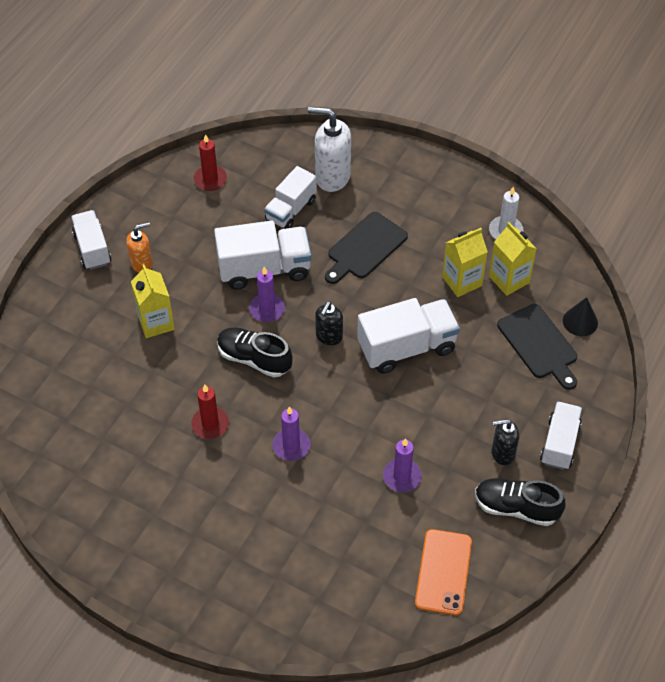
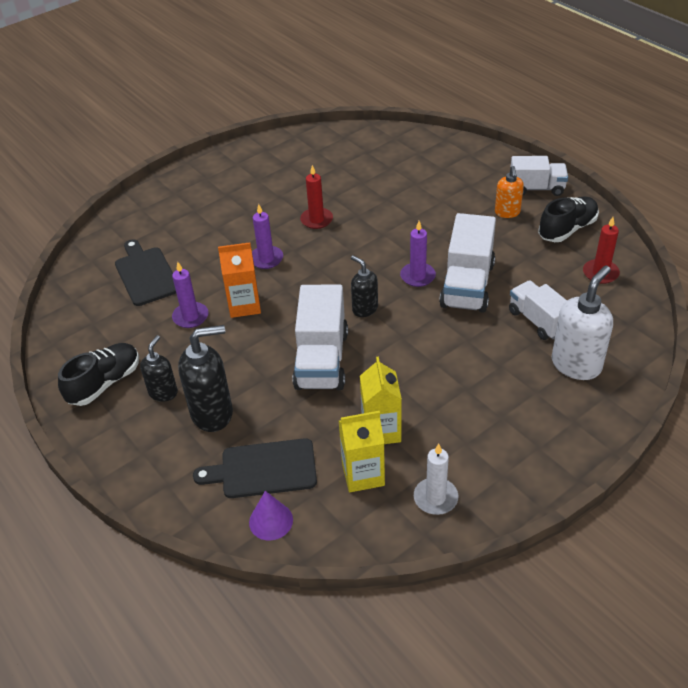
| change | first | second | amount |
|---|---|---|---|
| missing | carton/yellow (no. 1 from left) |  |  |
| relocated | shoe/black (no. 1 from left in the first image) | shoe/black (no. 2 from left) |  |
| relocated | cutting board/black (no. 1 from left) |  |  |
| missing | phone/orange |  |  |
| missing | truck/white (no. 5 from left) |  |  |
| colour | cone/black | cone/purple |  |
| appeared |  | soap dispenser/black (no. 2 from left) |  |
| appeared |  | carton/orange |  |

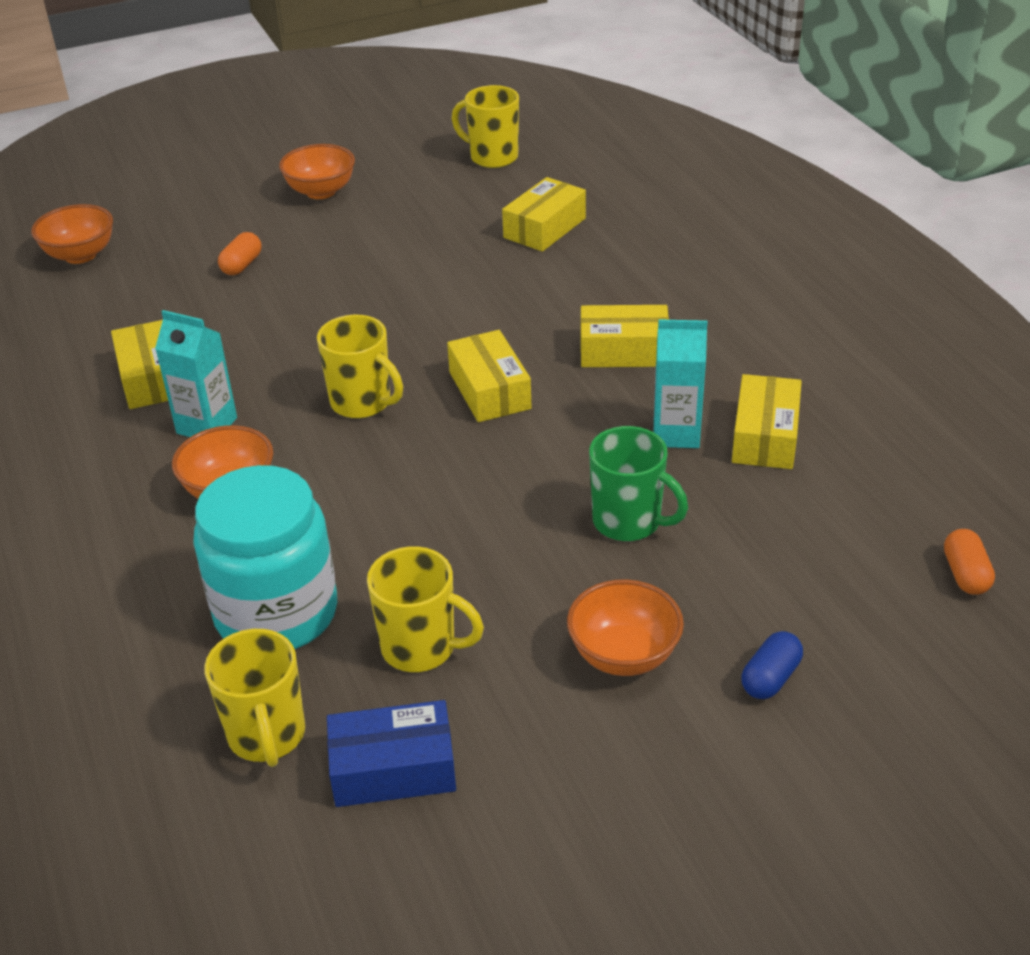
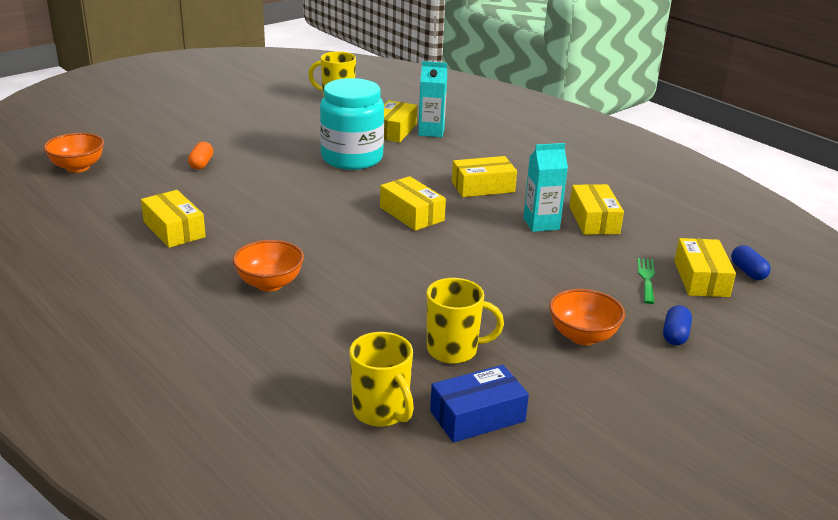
| change | first | second | amount |
|---|---|---|---|
| relocated | carton/turquoise (no. 1 from left) |  |  |
| relocated | jar/turquoise |  |  |
| missing | bowl/orange (no. 3 from left) |  |  |
| missing | mug/yellow (no. 2 from left) |  |  |
| missing | mug/green |  |  |
| colour | capsule/orange (no. 2 from left) | capsule/blue (no. 2 from left) |  |
| appeared |  | fork/green |  |
| appeared |  | box/yellow (no. 6 from left) |  |

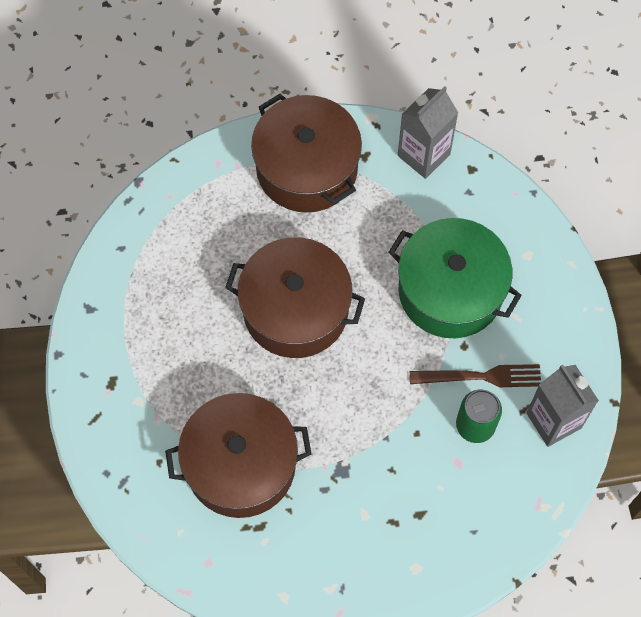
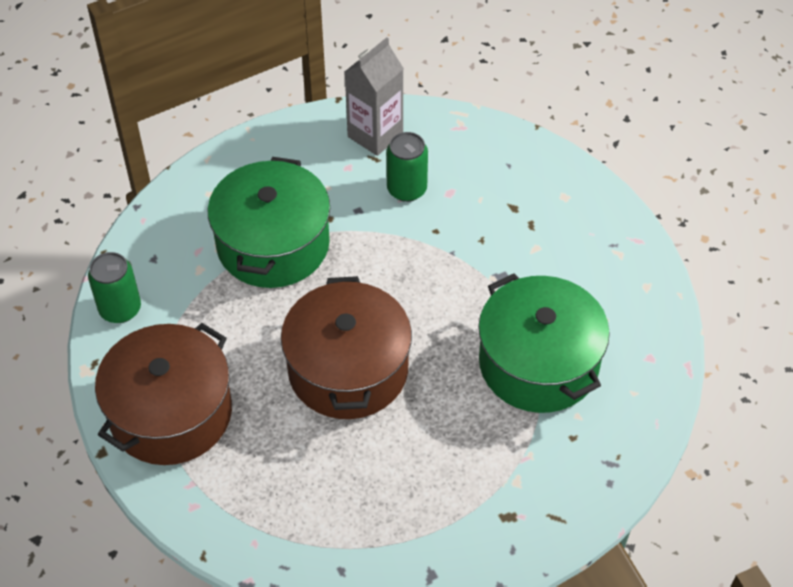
| change | first | second | amount |
|---|---|---|---|
| colour | pot/brown (no. 1 from left) | pot/green (no. 2 from left) |  |
| exchanged | carton/grey (no. 1 from left) | can/green (no. 1 from left) |  |
| missing | fork/brown |  |  |

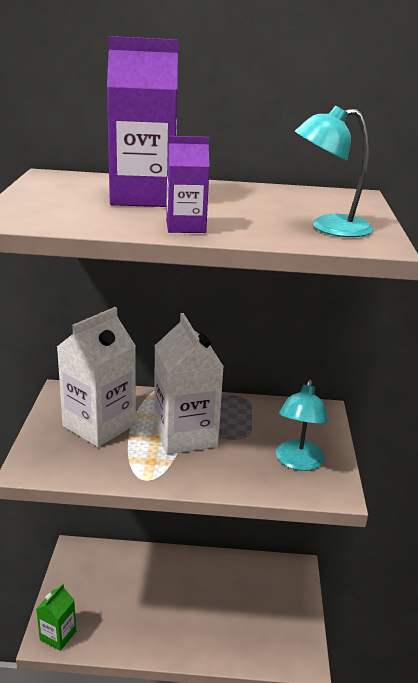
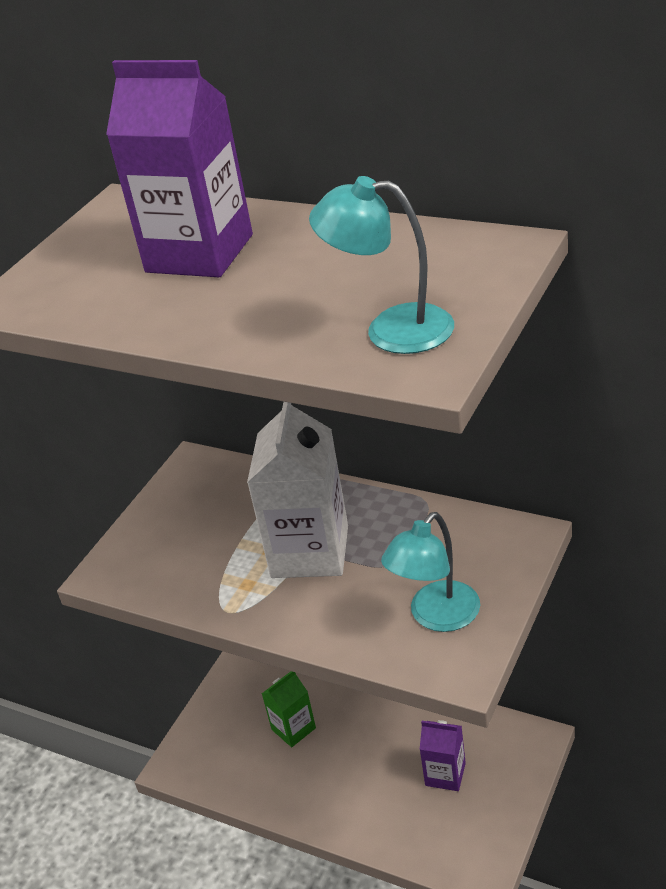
| change | first | second | amount |
|---|---|---|---|
| relocated | carton/green |  |  |
| missing | carton/white (no. 1 from left) |  |  |
| relocated | carton/purple (no. 2 from left) |  |  |

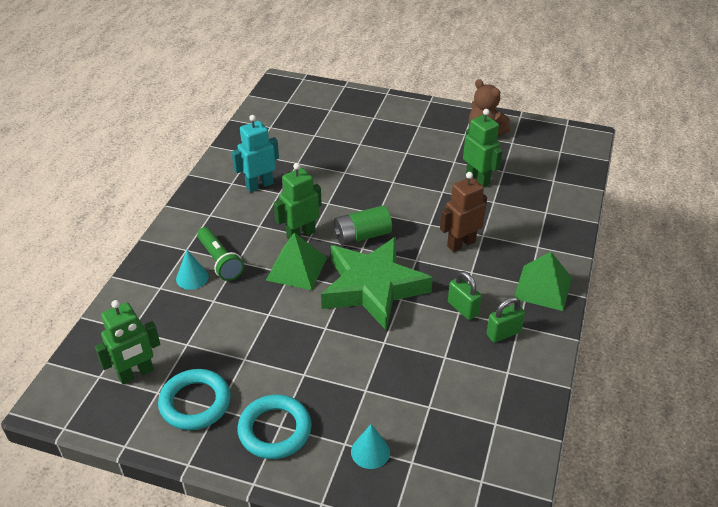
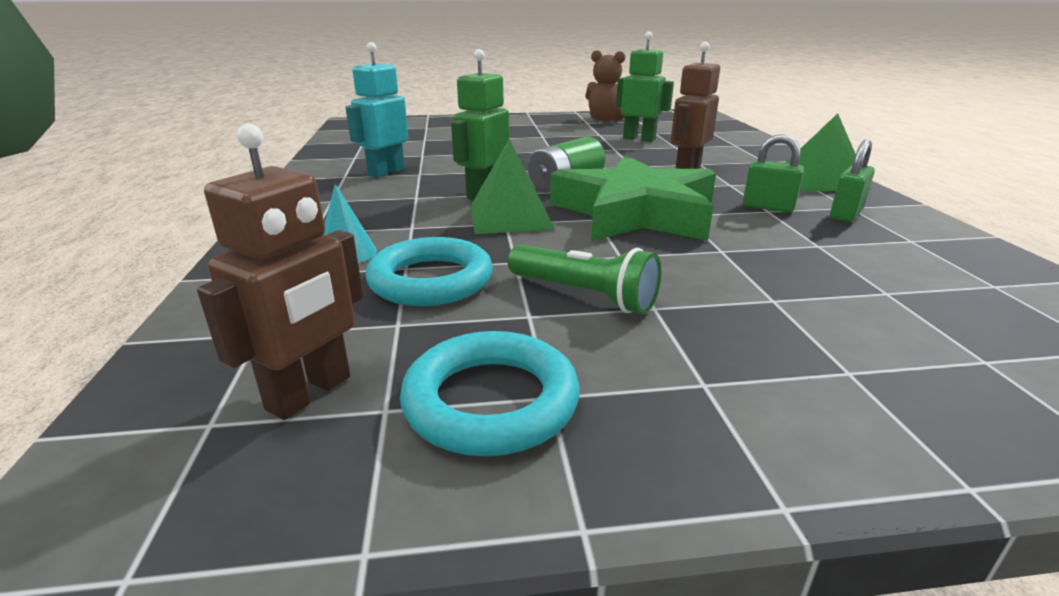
| change | first | second | amount |
|---|---|---|---|
| colour | robot/green (no. 1 from left) | robot/brown (no. 1 from left) |  |
| relocated | flashlight/green |  |  |
| relocated | ring/turquoise (no. 2 from left in the first image) | ring/turquoise (no. 1 from left) |  |
| missing | cone/turquoise (no. 2 from left) |  |  |

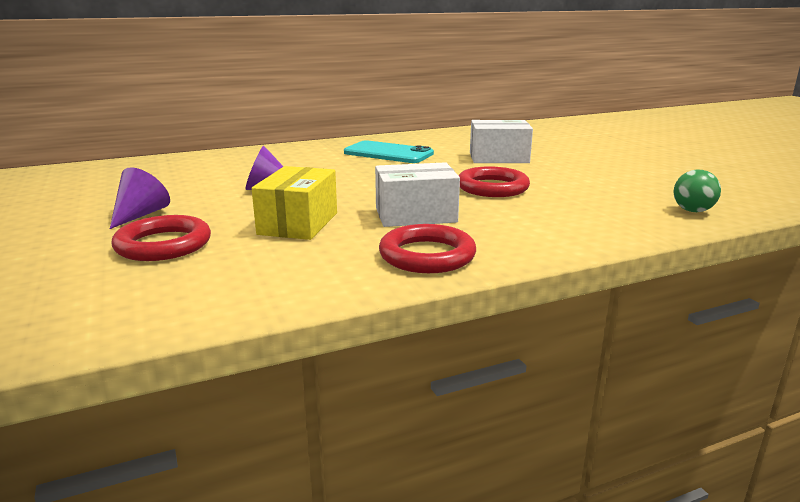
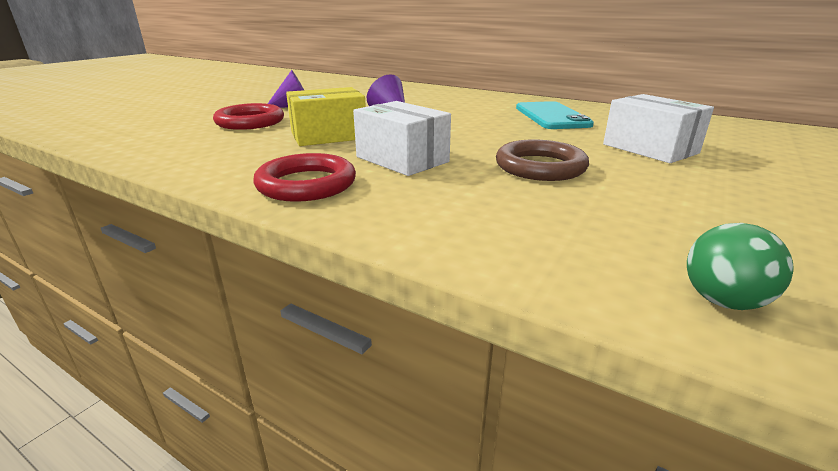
| change | first | second | amount |
|---|---|---|---|
| colour | ring/red (no. 3 from left) | ring/brown |  |

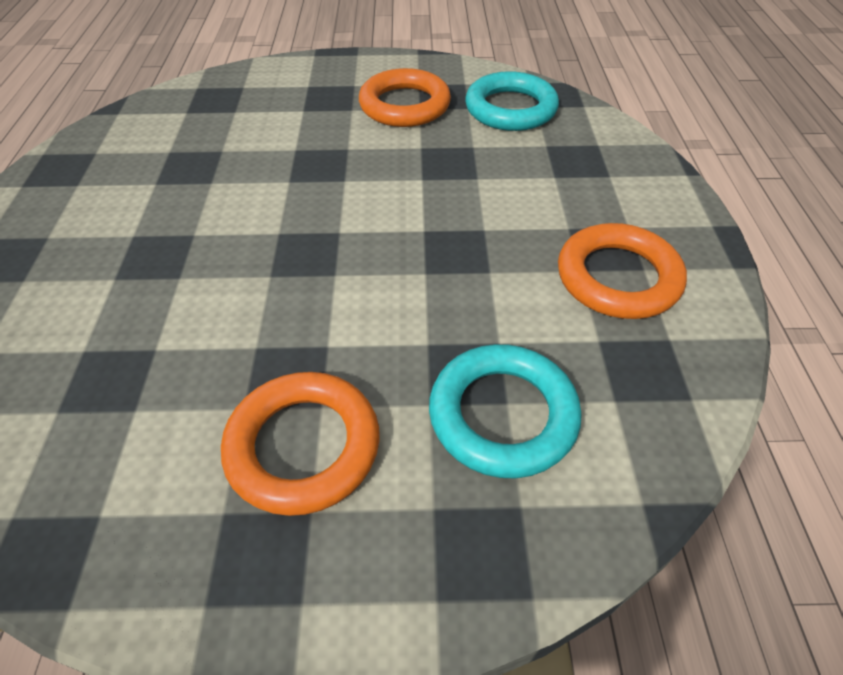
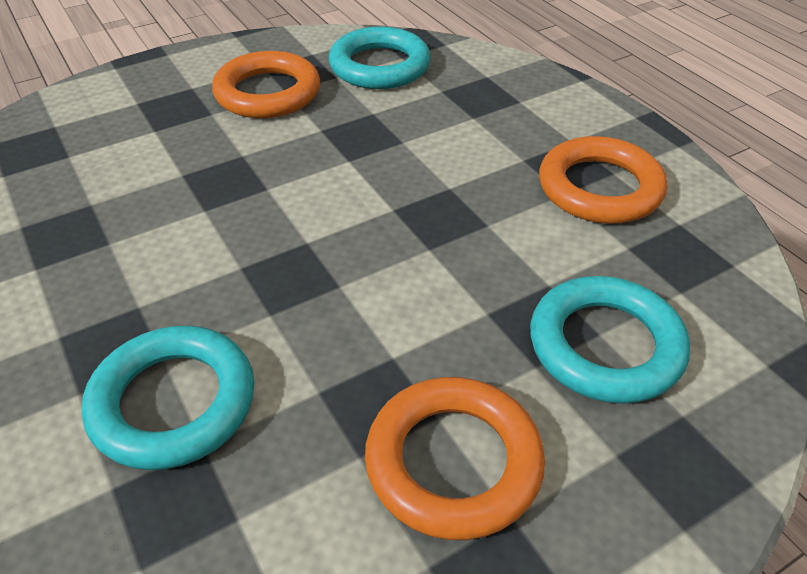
| change | first | second | amount |
|---|---|---|---|
| appeared |  | ring/turquoise (no. 1 from left) |  |

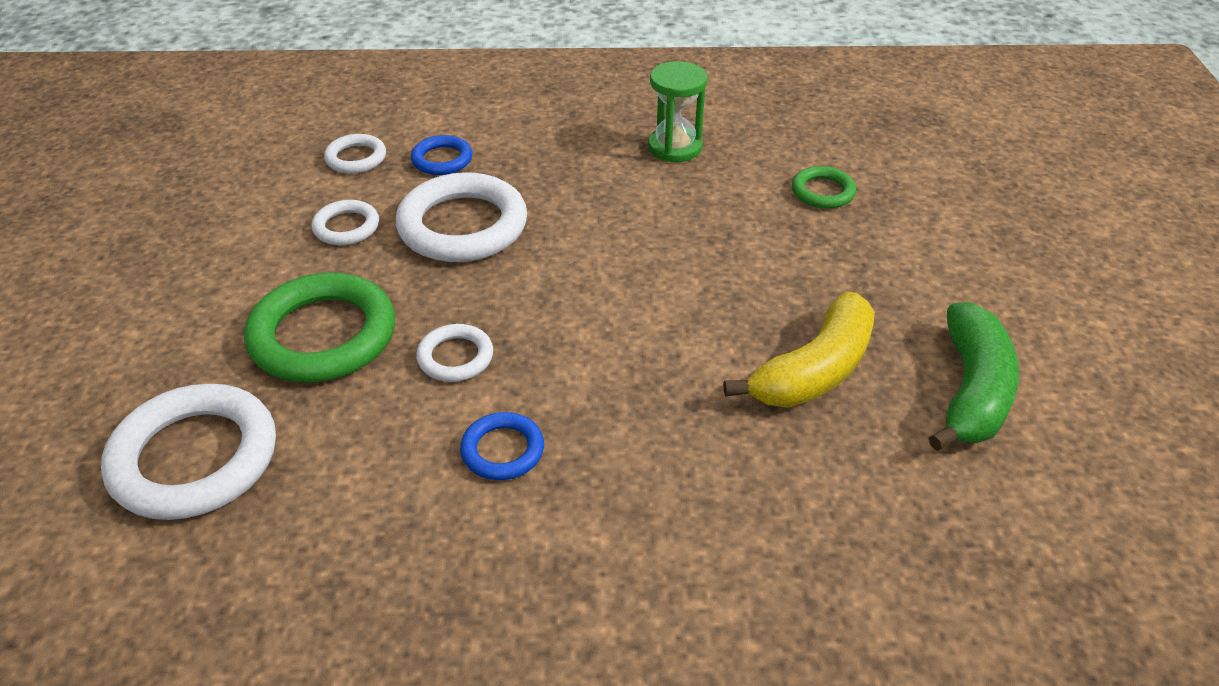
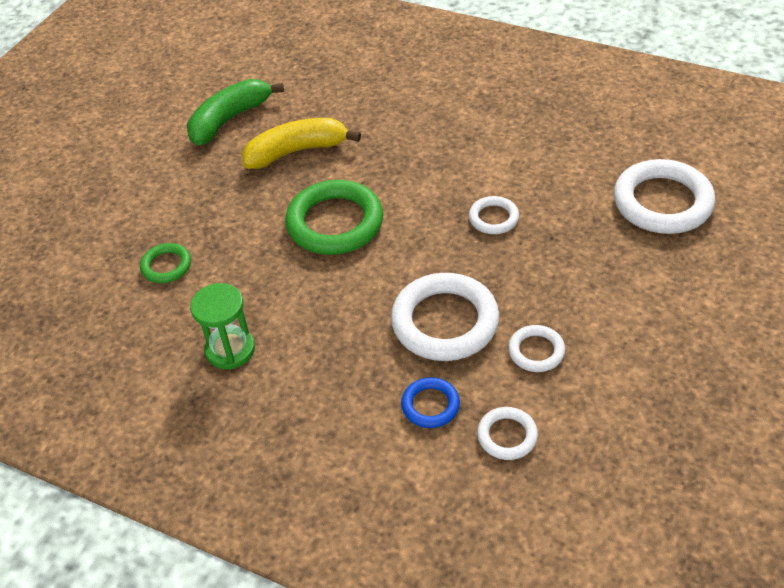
| change | first | second | amount |
|---|---|---|---|
| relocated | ring/green (no. 1 from left in the first image) | ring/green (no. 2 from left) |  |
| missing | ring/blue (no. 2 from left) |  |  |

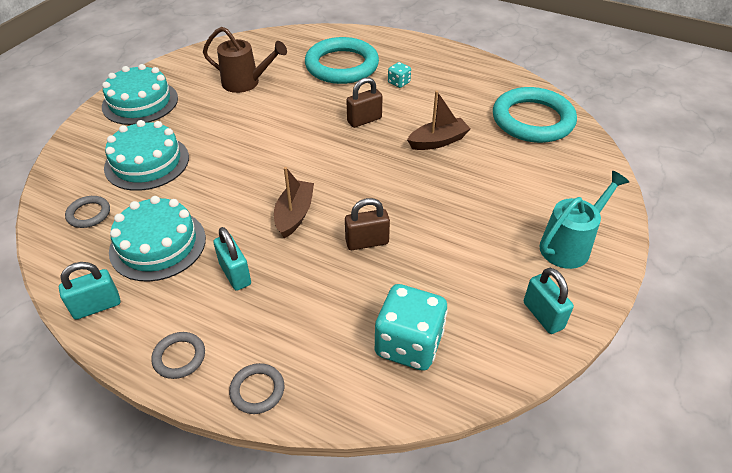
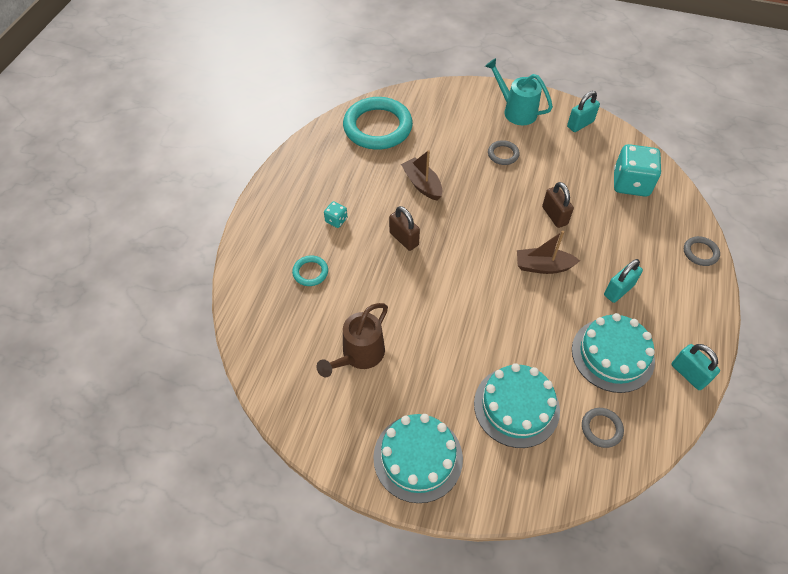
| change | first | second | amount |
|---|---|---|---|
| relocated | ring/grey (no. 2 from left in the first image) | ring/grey (no. 1 from left) |  |
| spun | watering can/brown |  | 150 degrees counterclockwise |
| size | ring/turquoise (no. 1 from left) |  | x0.44 |

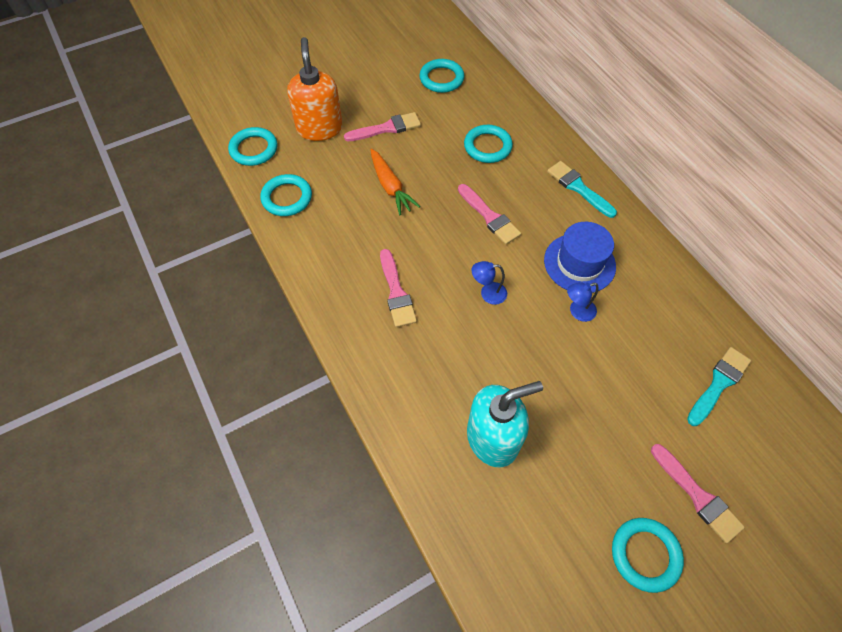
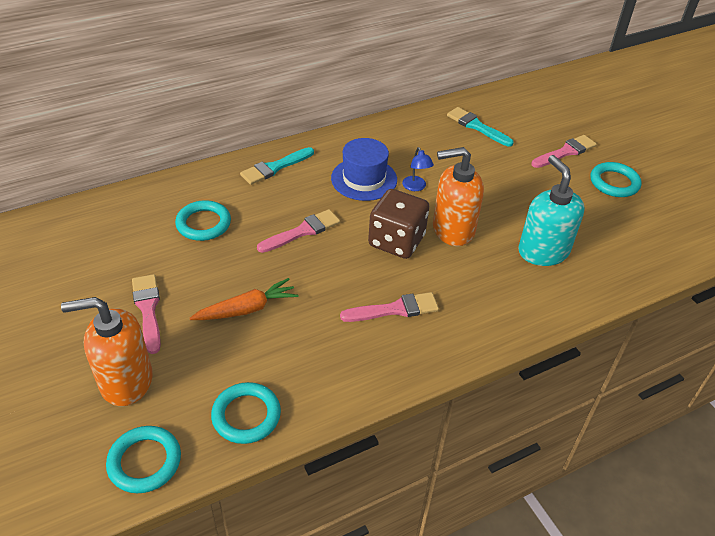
| change | first | second | amount |
|---|---|---|---|
| missing | ring/turquoise (no. 3 from left) |  |  |
| exchanged | lamp/blue (no. 1 from left) | dice/brown |  |
| appeared |  | soap dispenser/orange (no. 2 from left) |  |

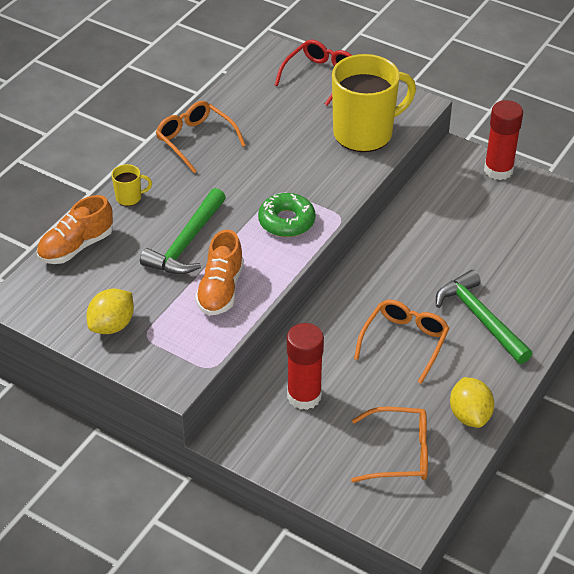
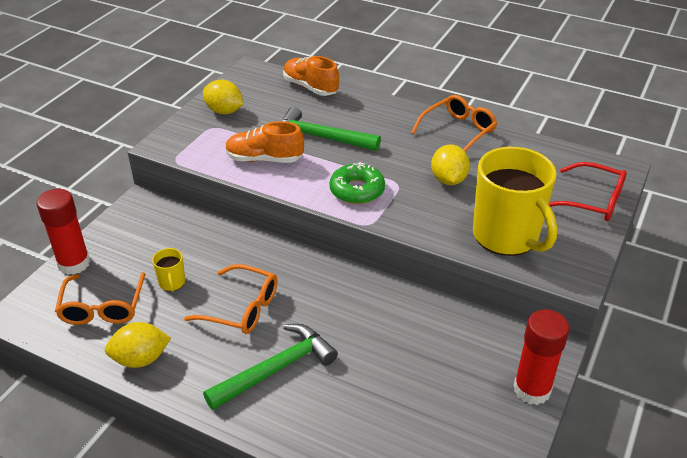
| change | first | second | amount |
|---|---|---|---|
| relocated | mug/yellow (no. 1 from left) |  |  |
| relocated | glue stick/red (no. 1 from left) |  |  |
| appeared |  | lemon/yellow (no. 3 from left) |  |

